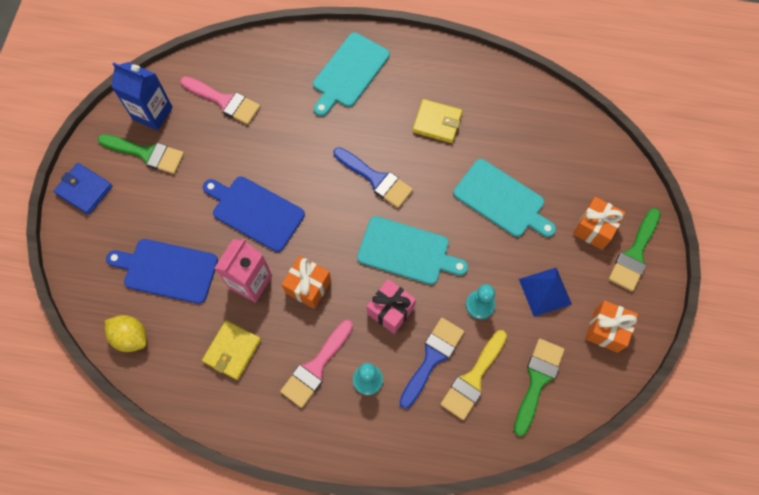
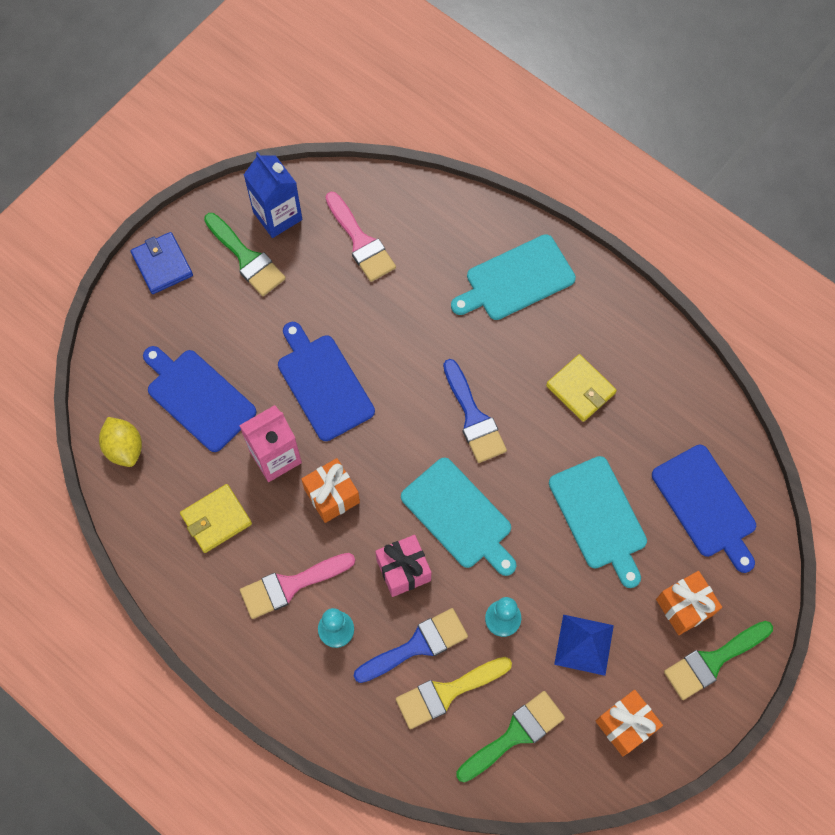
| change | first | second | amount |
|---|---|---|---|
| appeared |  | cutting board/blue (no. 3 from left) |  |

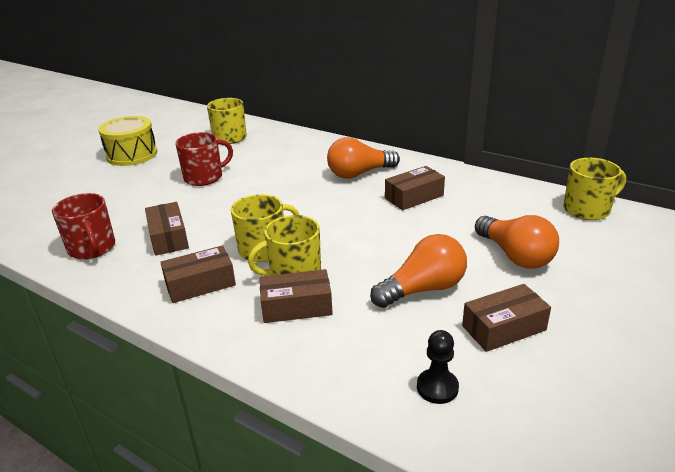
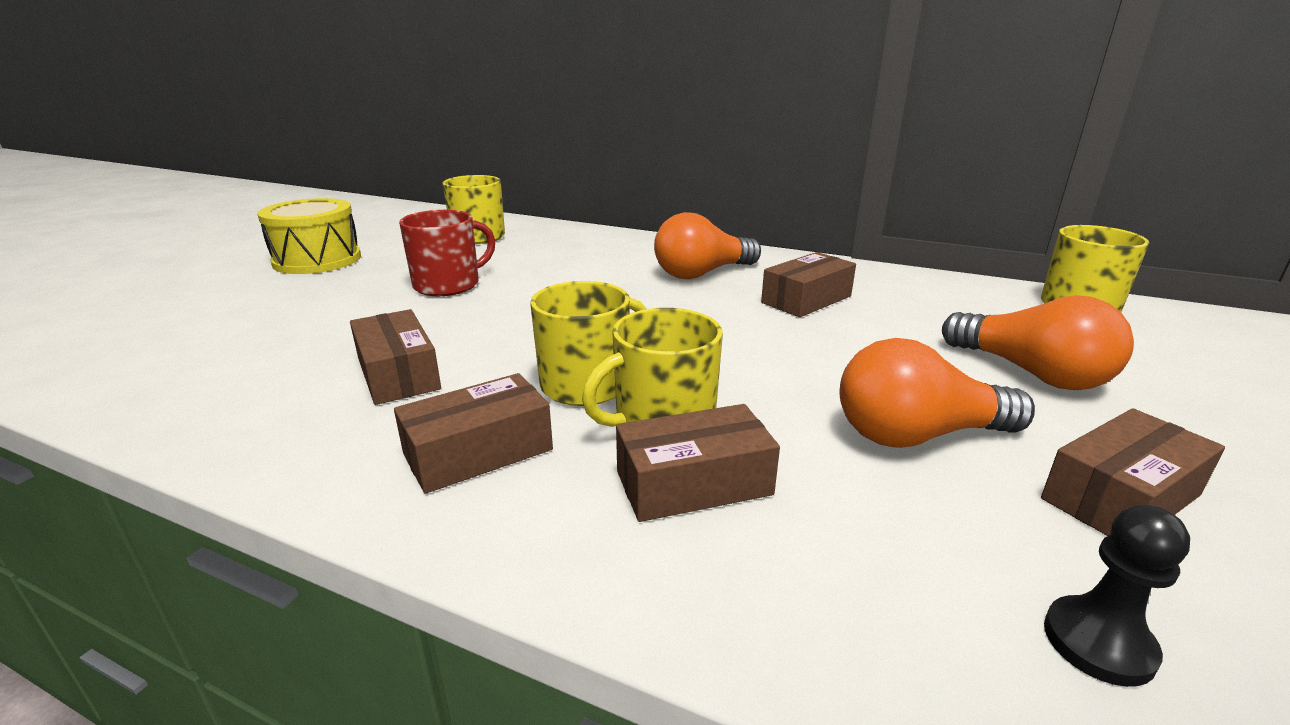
| change | first | second | amount |
|---|---|---|---|
| missing | mug/red (no. 1 from left) |  |  |
| spun | light bulb/orange (no. 2 from left) |  | 150 degrees counterclockwise |

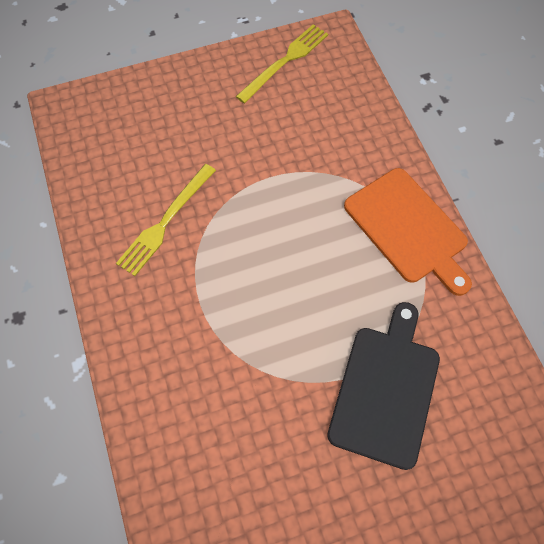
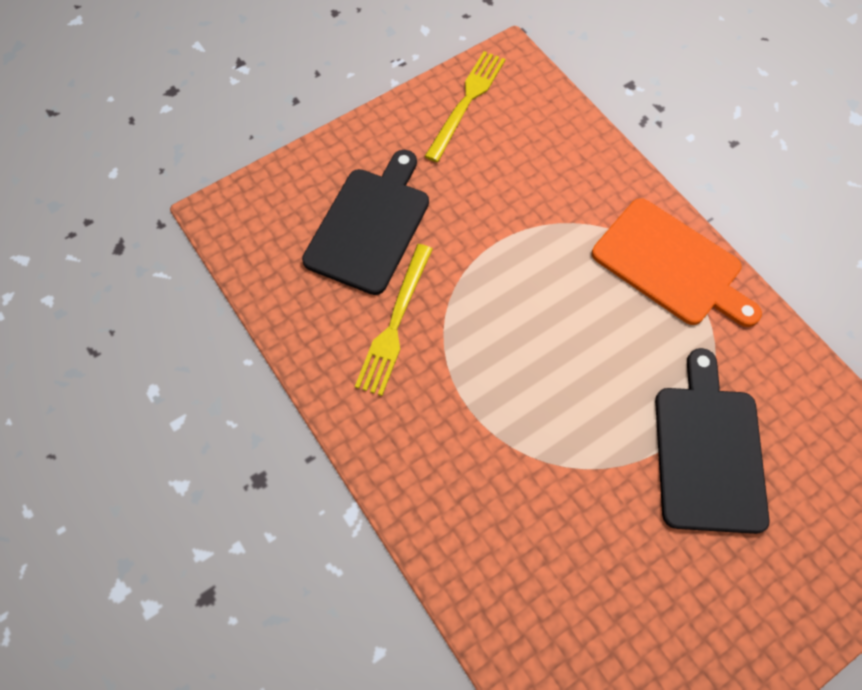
| change | first | second | amount |
|---|---|---|---|
| appeared |  | cutting board/black (no. 1 from left) |  |

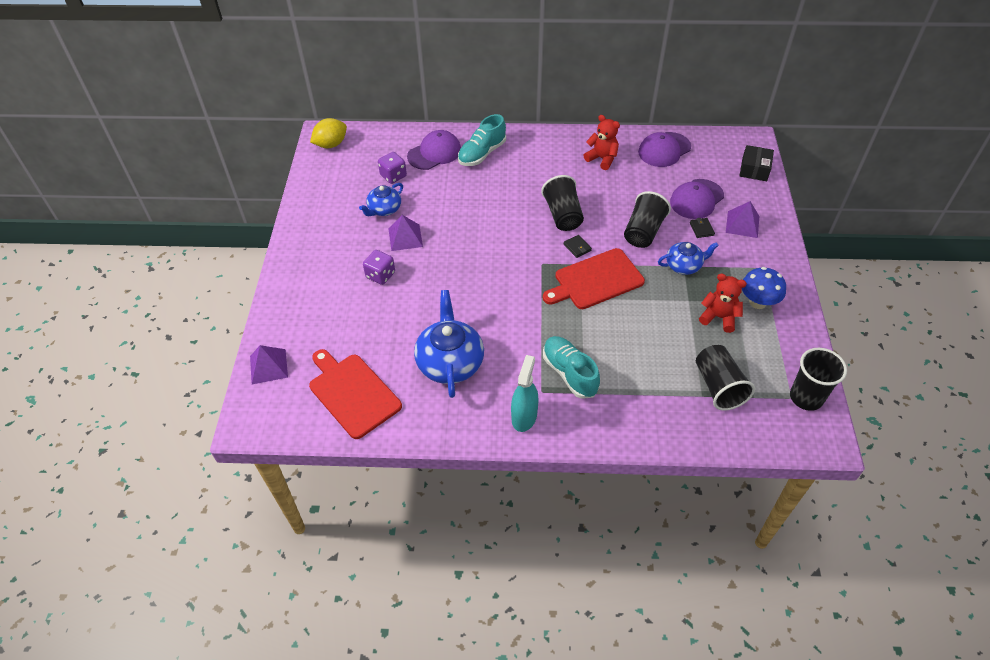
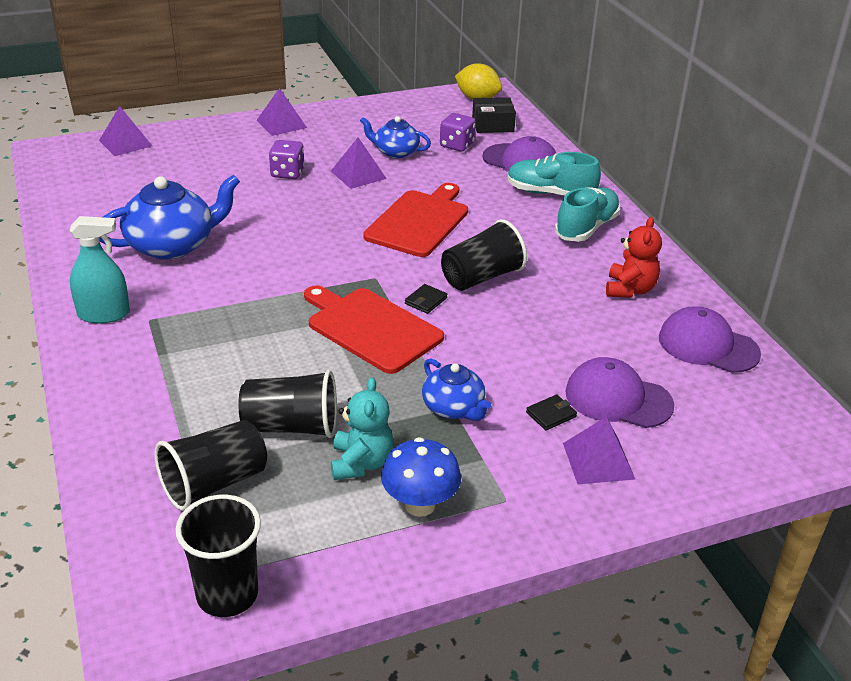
| change | first | second | amount |
|---|---|---|---|
| relocated | cutting board/red (no. 1 from left in the first image) | cutting board/red (no. 2 from left) |  |
| relocated | shoe/turquoise (no. 2 from left) |  |  |
| relocated | cup/black (no. 2 from left in the first image) | cup/black (no. 3 from left) |  |
| colour | teddy bear/red (no. 2 from left) | teddy bear/turquoise |  |
| relocated | box/black |  |  |
| appeared |  | pyramid/purple (no. 2 from left) |  |

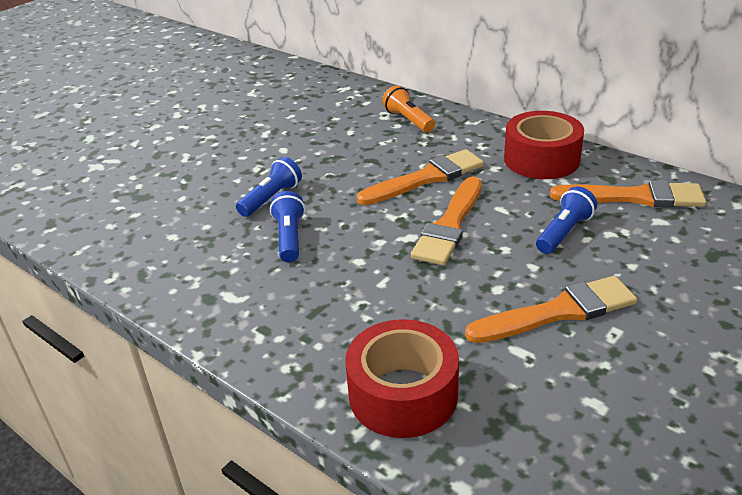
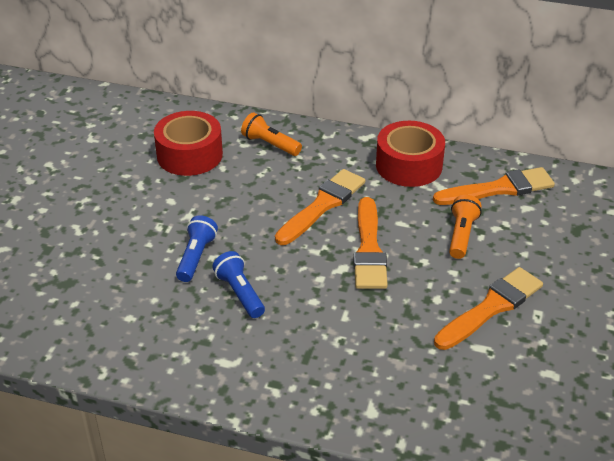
| change | first | second | amount |
|---|---|---|---|
| relocated | tape/red (no. 1 from left) |  |  |
| colour | flashlight/blue (no. 3 from left) | flashlight/orange (no. 2 from left) |  |

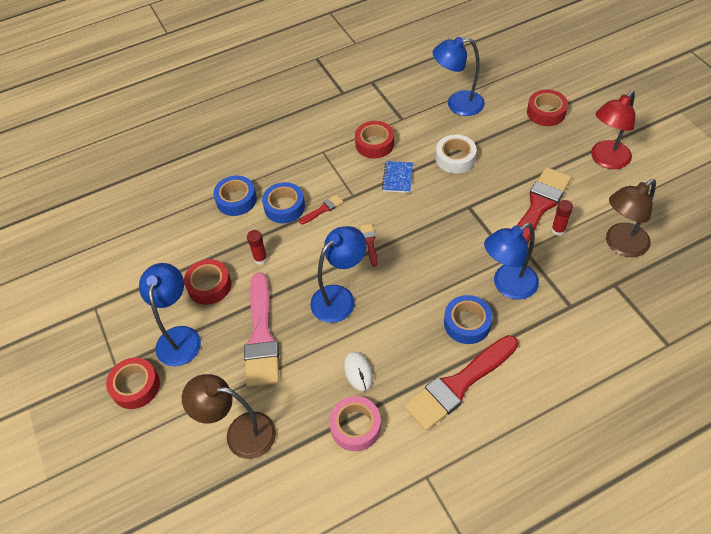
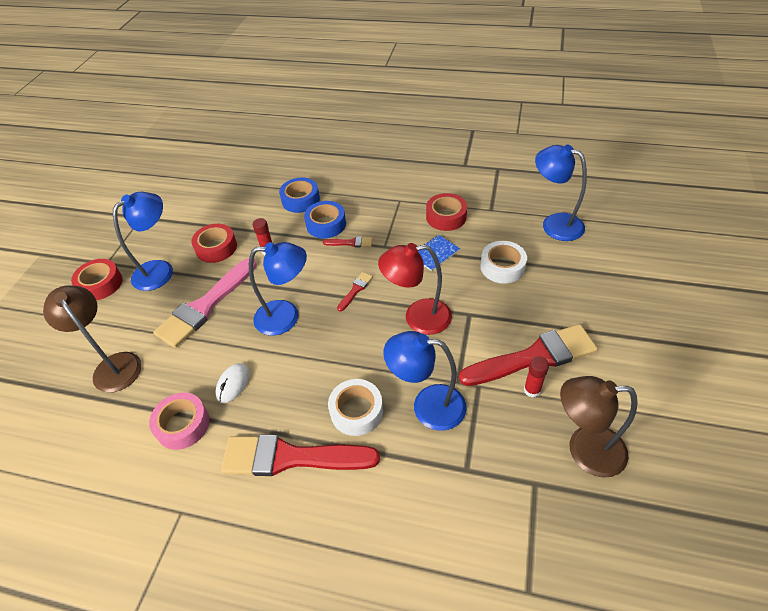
| change | first | second | amount |
|---|---|---|---|
| colour | tape/blue (no. 3 from left) | tape/white (no. 1 from left) |  |
| missing | tape/red (no. 4 from left) |  |  |
| relocated | lamp/red |  |  |

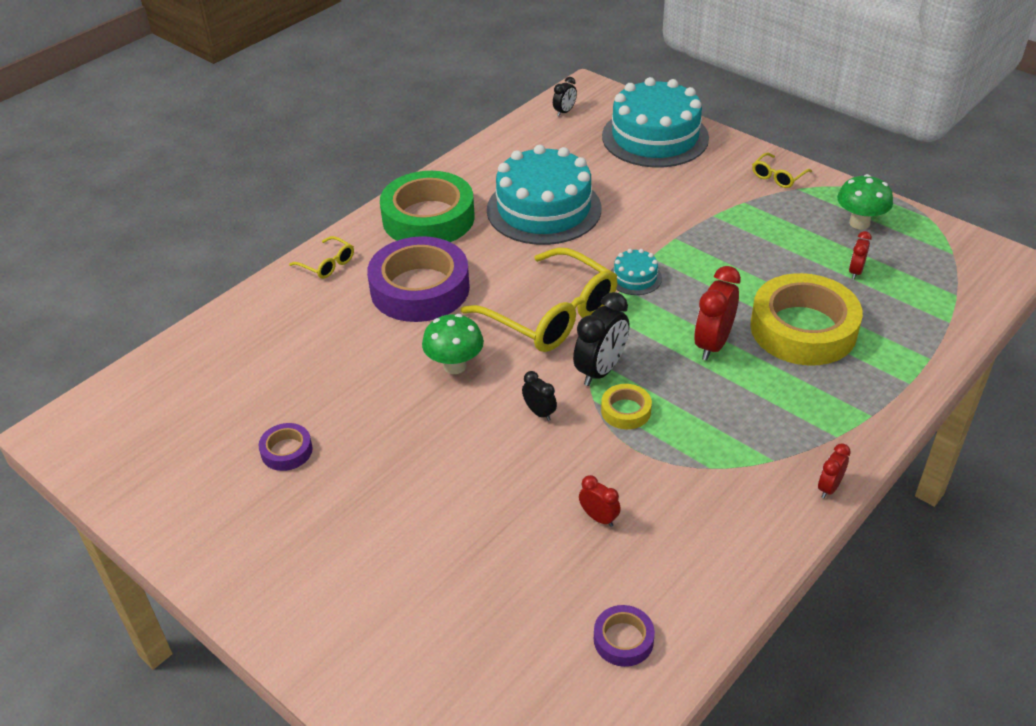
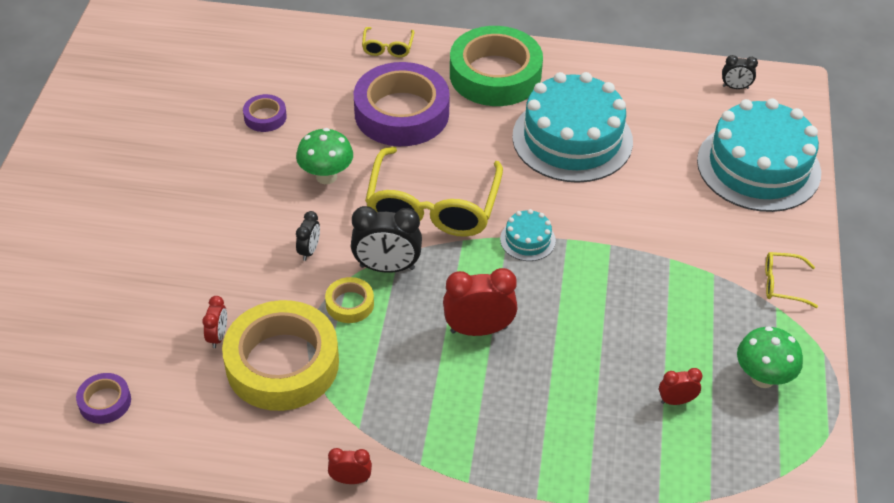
| change | first | second | amount |
|---|---|---|---|
| relocated | tape/purple (no. 1 from left in the first image) | tape/purple (no. 2 from left) |  |
| relocated | tape/yellow (no. 2 from left in the first image) | tape/yellow (no. 1 from left) |  |

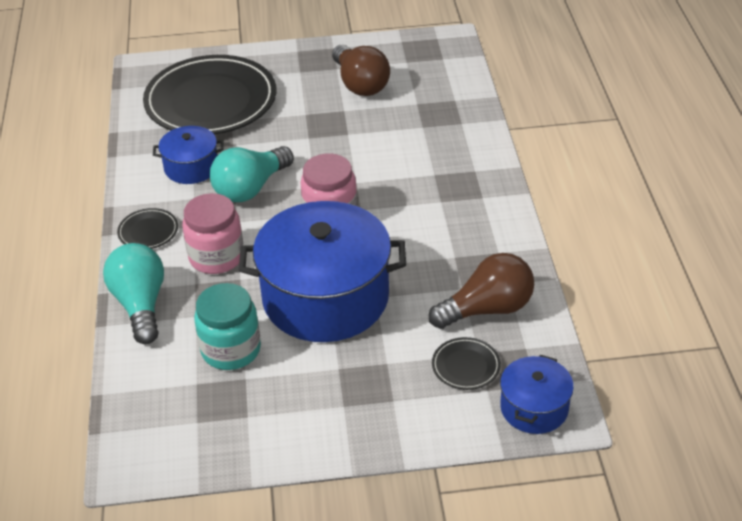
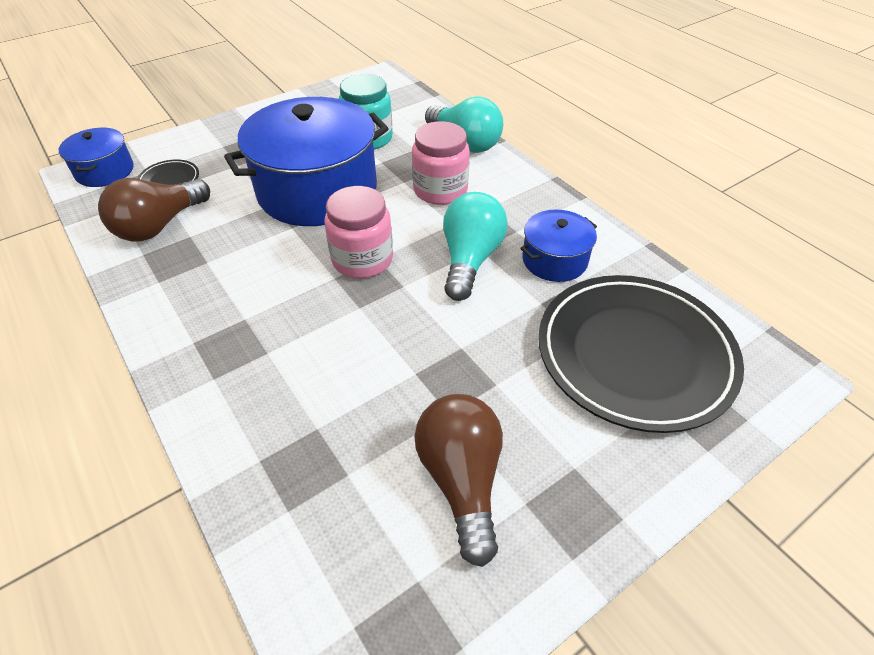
| change | first | second | amount |
|---|---|---|---|
| missing | plate/black (no. 1 from left) |  |  |
| spun | light bulb/brown (no. 1 from left in the first image) | light bulb/brown (no. 2 from left) | 45 degrees clockwise |

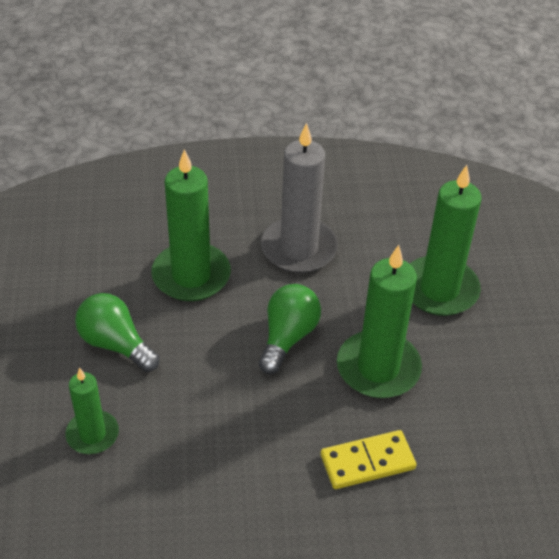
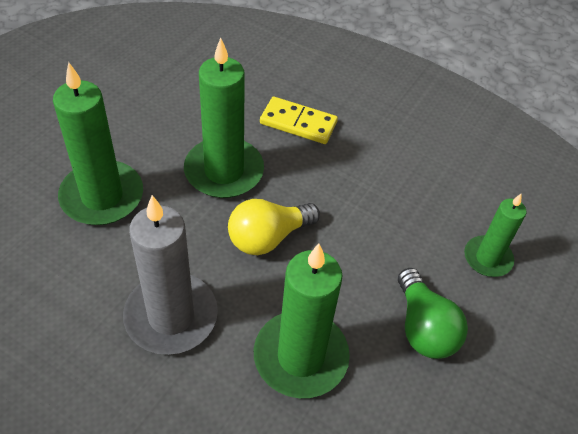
| change | first | second | amount |
|---|---|---|---|
| colour | light bulb/green (no. 2 from left) | light bulb/yellow |  |

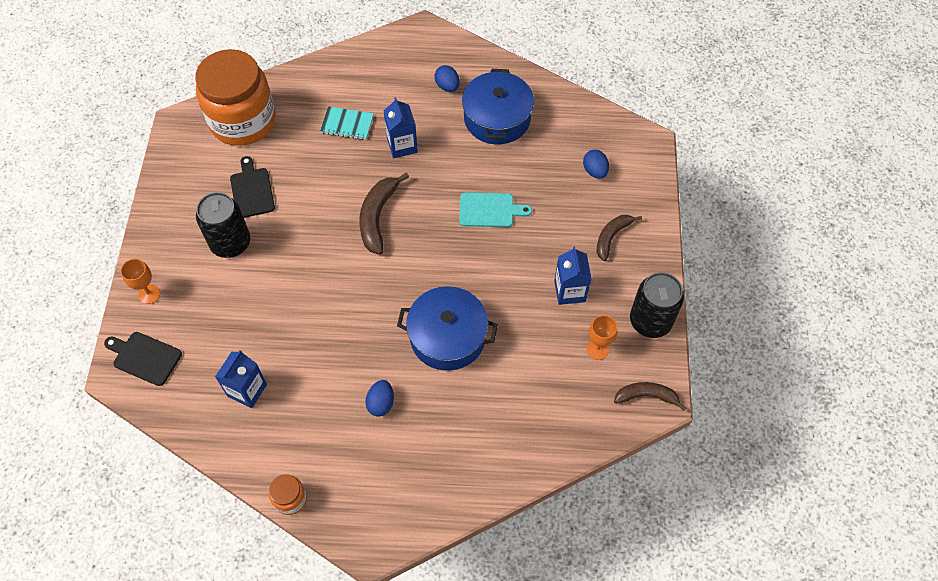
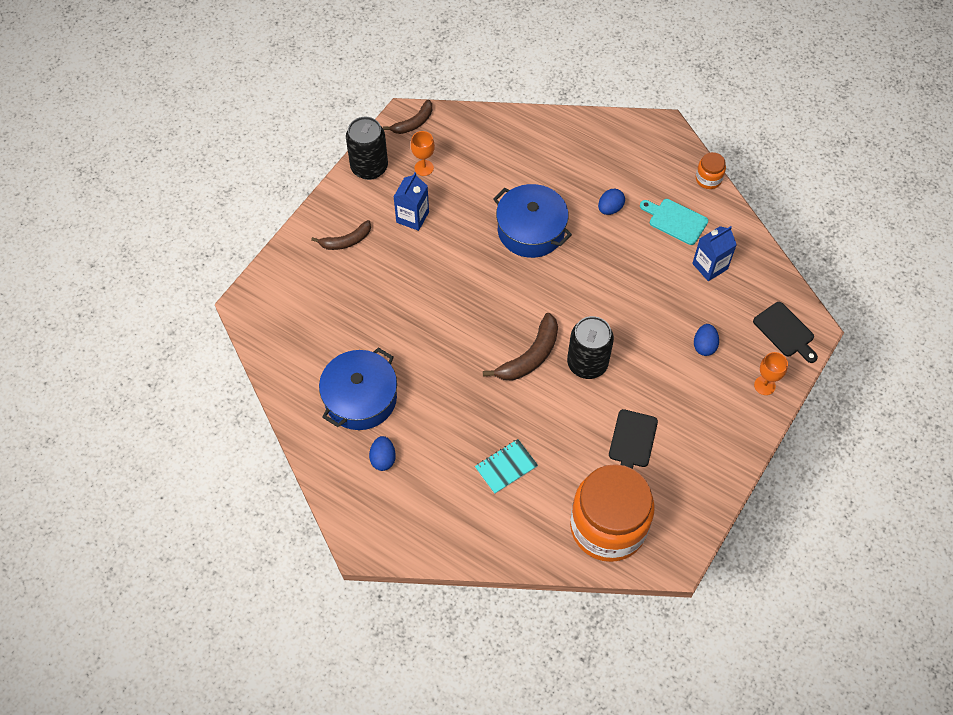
| change | first | second | amount |
|---|---|---|---|
| relocated | can/black (no. 1 from left in the first image) | can/black (no. 2 from left) |  |
| spun | notebook/turquoise |  | 75 degrees counterclockwise |
| missing | carton/blue (no. 2 from left) |  |  |
| relocated | cutting board/turquoise |  |  |
| relocated | egg/blue (no. 3 from left) |  |  |
| spun | banana/brown (no. 3 from left in the first image) | banana/brown (no. 2 from left) | 75 degrees counterclockwise |

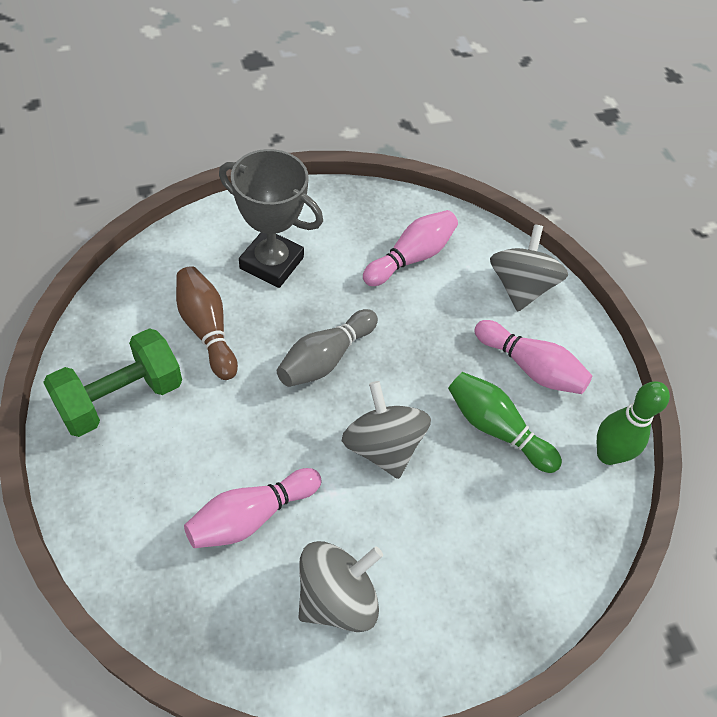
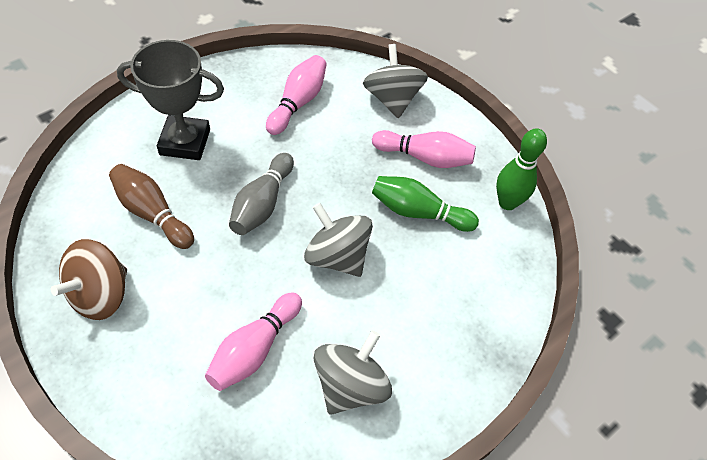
| change | first | second | amount |
|---|---|---|---|
| exchanged | dumbbell/green | spinning top/brown |  |

